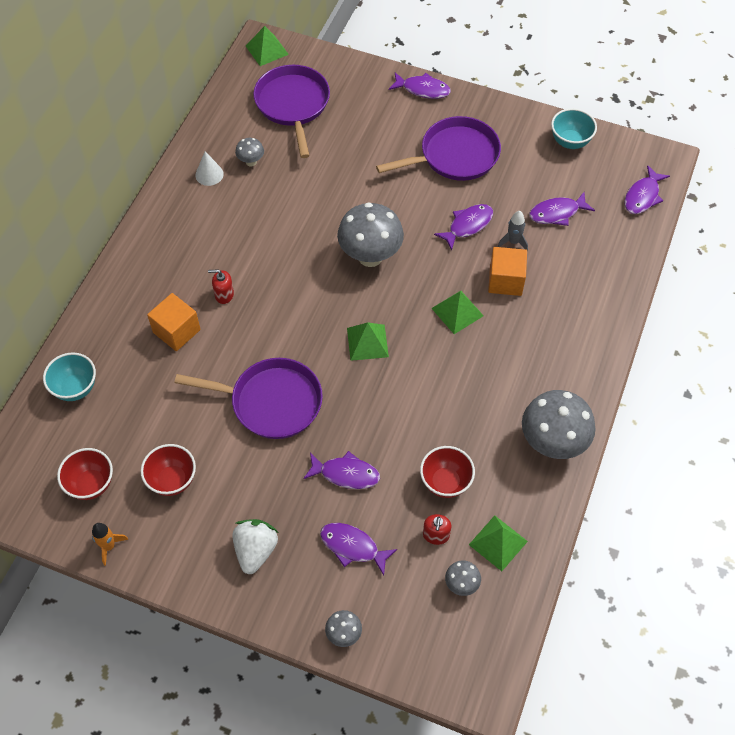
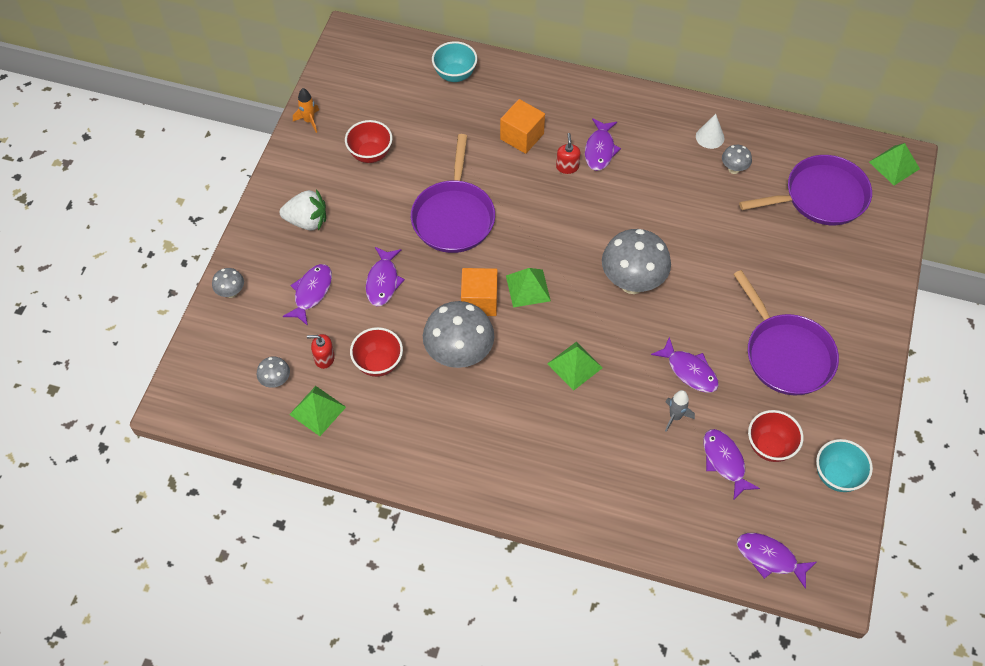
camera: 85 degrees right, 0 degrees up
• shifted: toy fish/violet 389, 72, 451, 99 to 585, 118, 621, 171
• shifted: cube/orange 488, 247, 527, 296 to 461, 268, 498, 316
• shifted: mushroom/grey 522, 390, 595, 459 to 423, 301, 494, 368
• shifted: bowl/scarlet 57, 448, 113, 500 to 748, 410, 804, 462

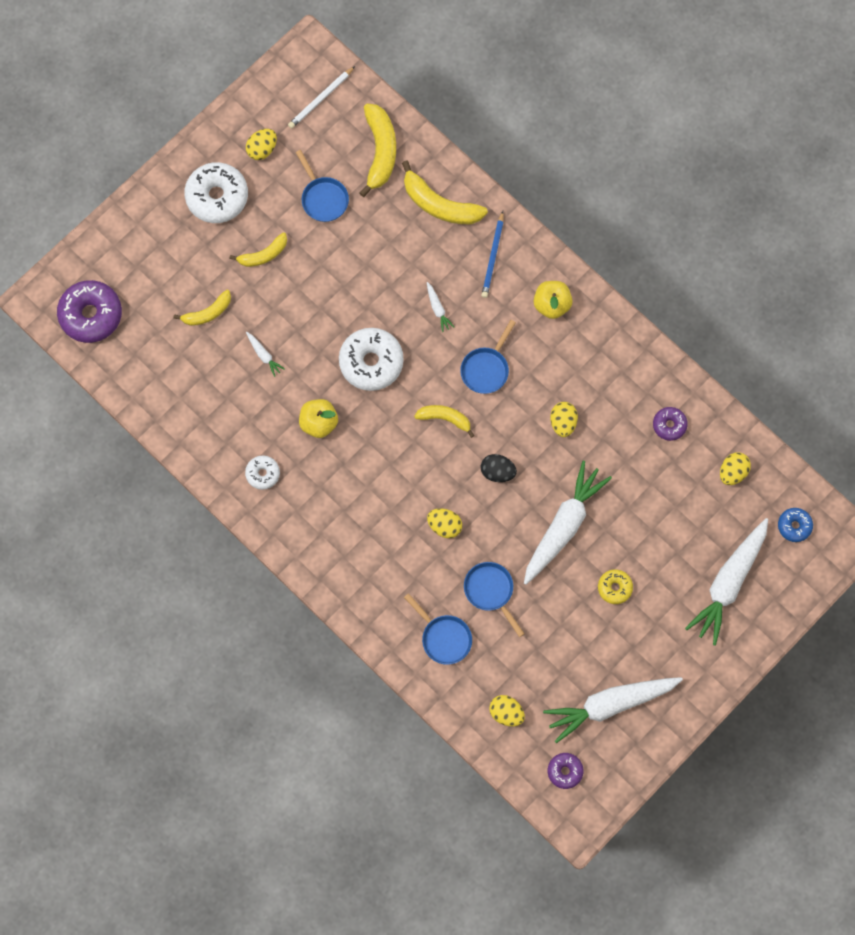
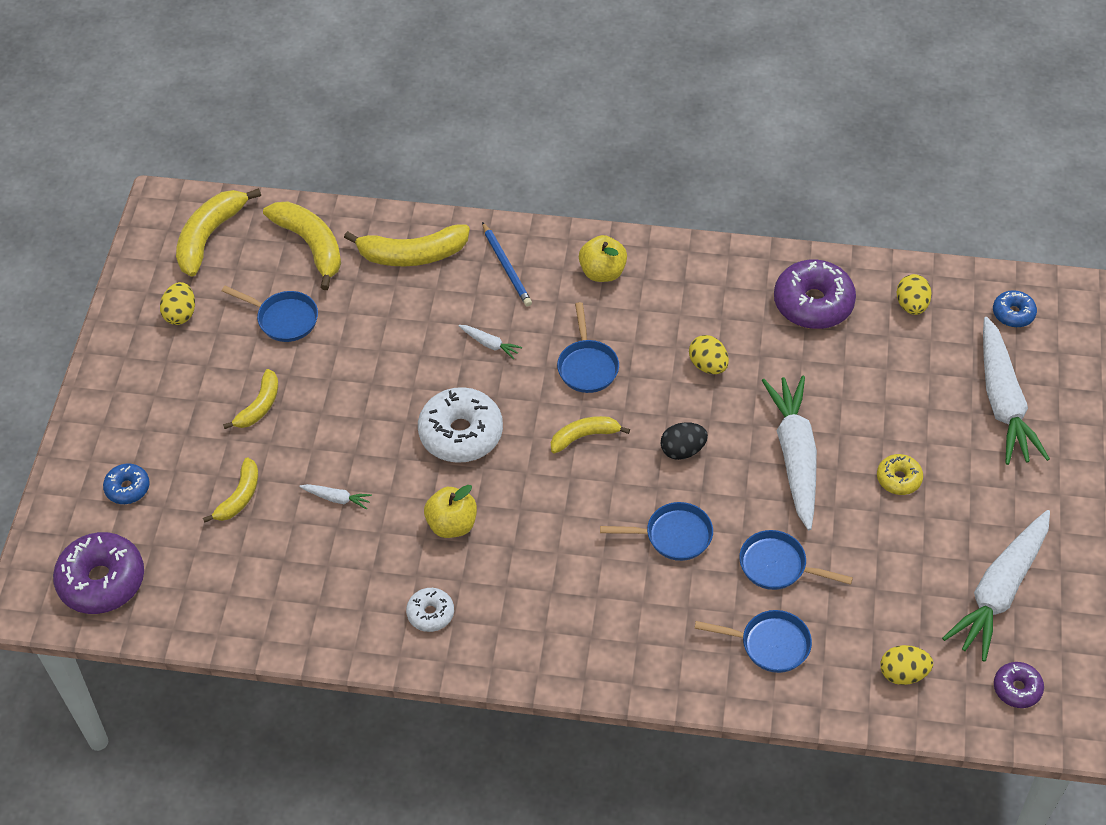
camera: 35 degrees left, 20 degrees down
• swapped: wooden pencil/pure white 288, 66, 355, 129 to banana fruit/bright yellow 176, 188, 261, 277
• gone: doughnut/pure white 184, 162, 248, 223
• scaled: doughnut/violet 653, 407, 688, 441 = 774, 260, 856, 329 x1.89
• swapped: egg/bright yellow 427, 508, 462, 538 to frying pan/blue 600, 502, 713, 561
• new: doughnut/blue 103, 463, 150, 504

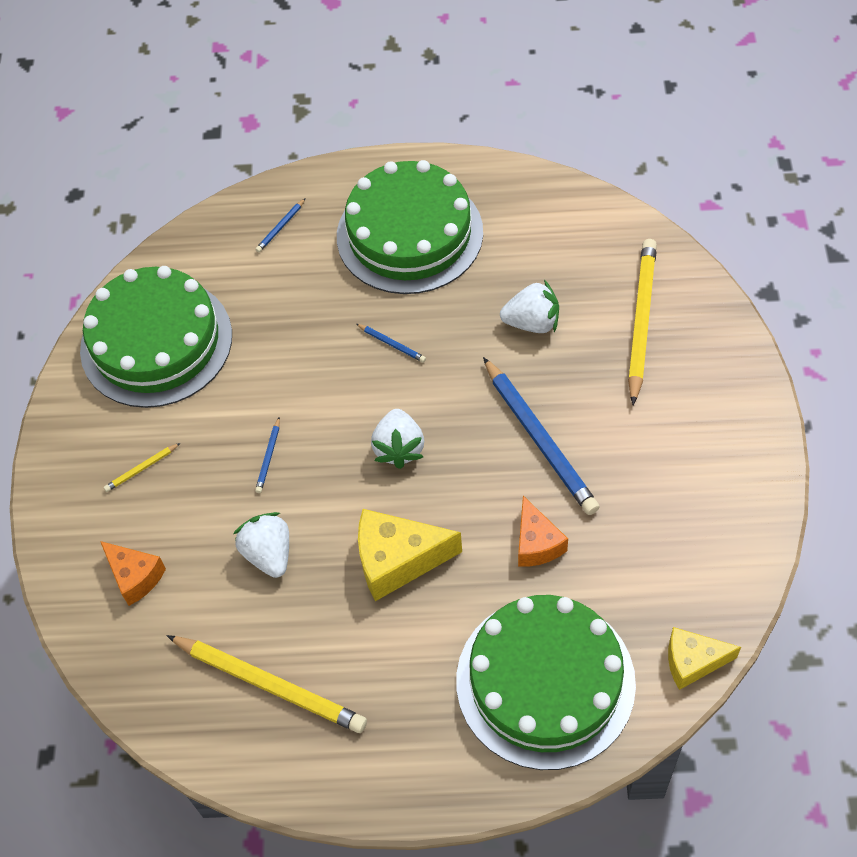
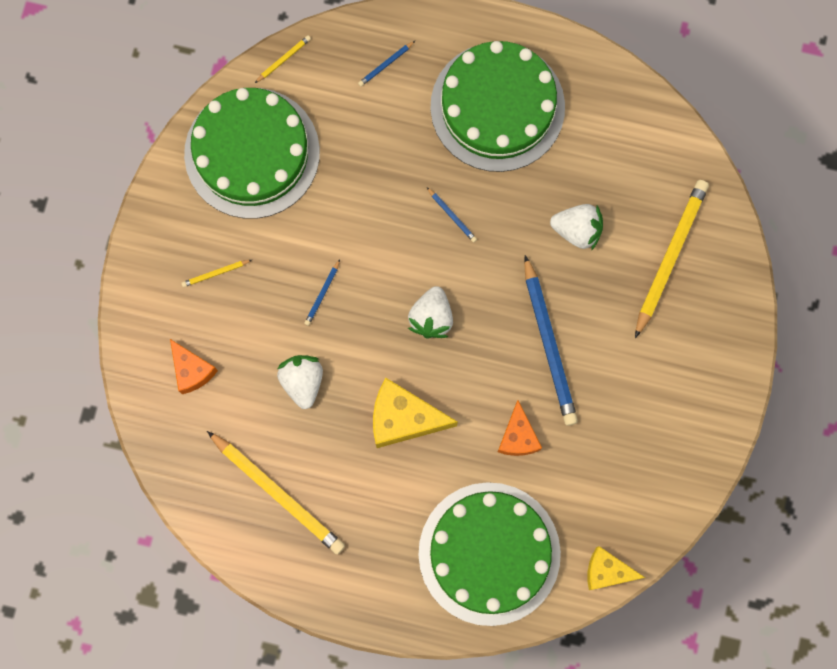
camera: 10 degrees right, 20 degrees up
• new: wooden pencil/bright yellow 255, 35, 311, 83

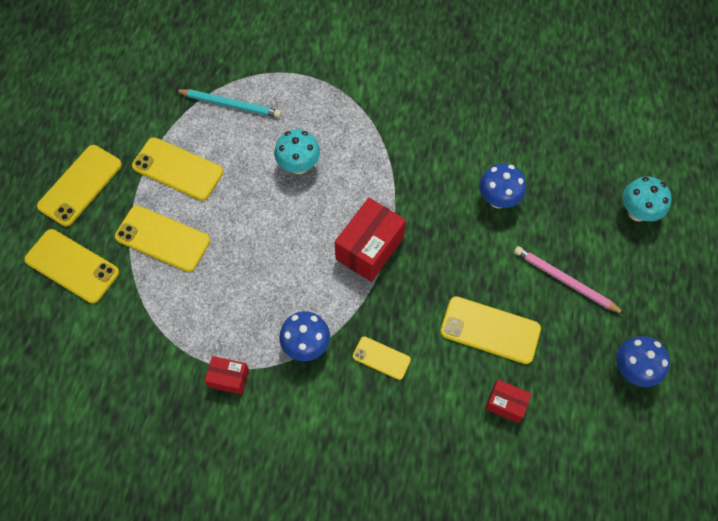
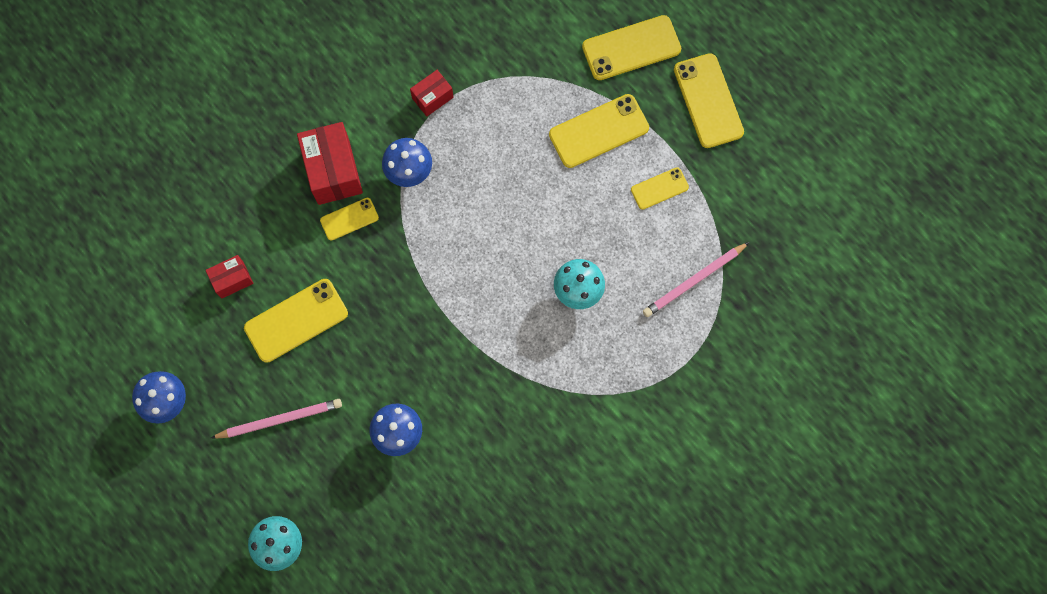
camera: 130 degrees right, 10 degrees up
• repainted: wooden pencil/teal 175, 89, 281, 118 to wooden pencil/rosy 643, 242, 749, 317
• scaled: phone/bright yellow 132, 137, 223, 201 = 631, 167, 689, 210 x0.57
• shifted: parcel/scarlet 335, 198, 406, 282 to 297, 122, 363, 205

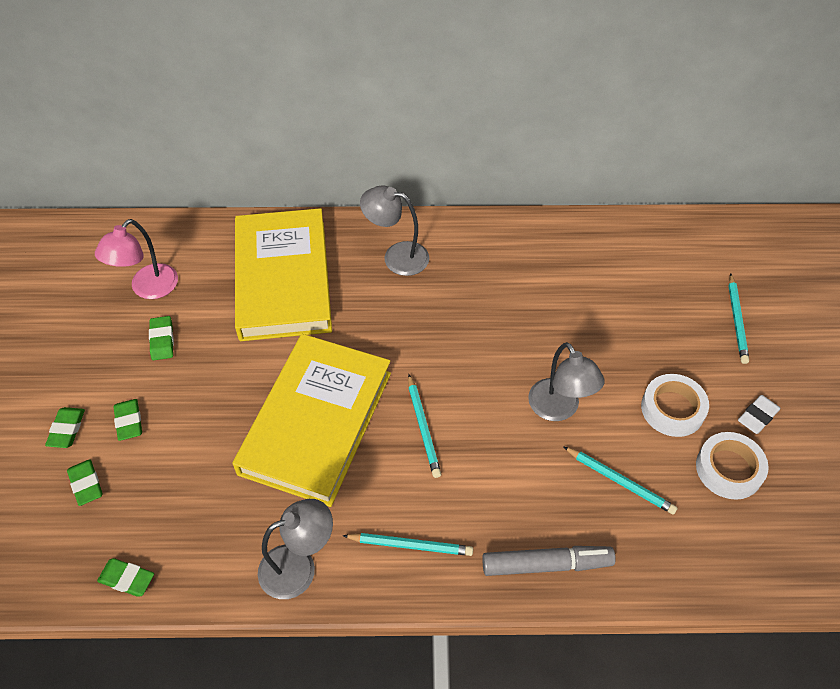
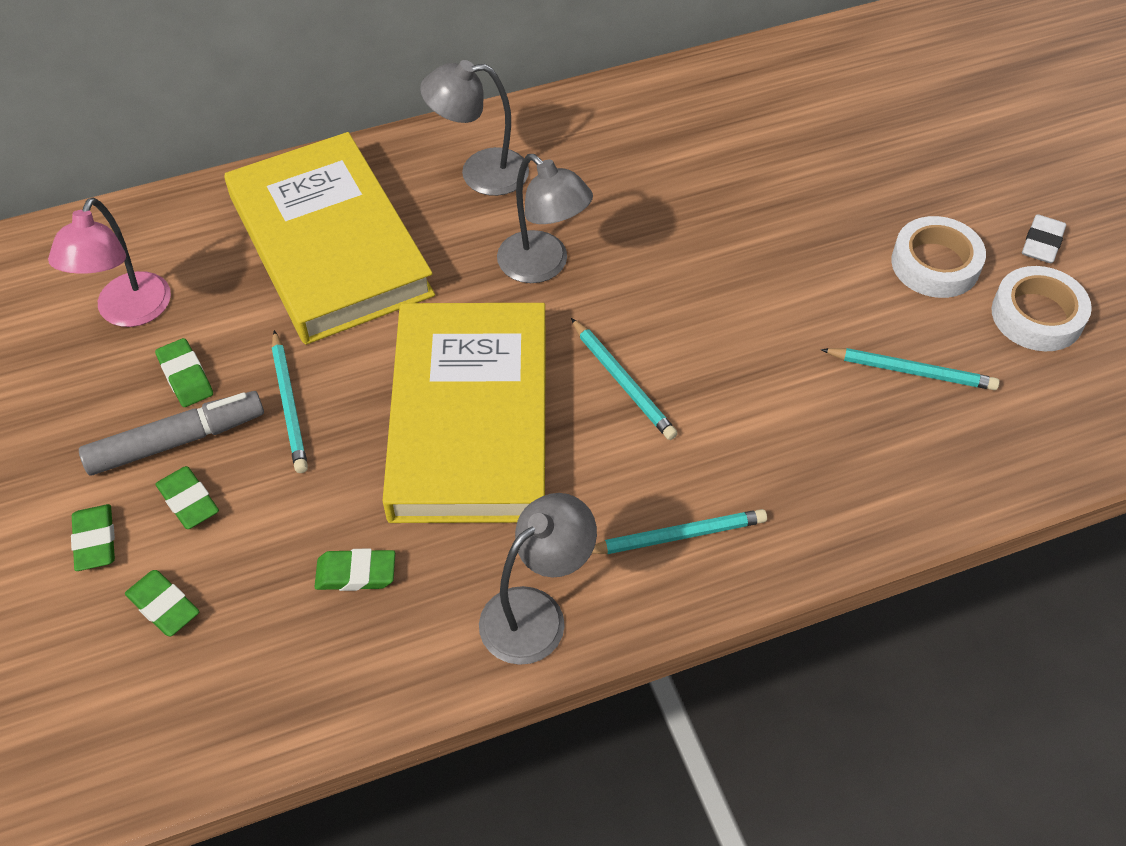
camera: 20 degrees left, 0 degrees up
• shifted: wooden pencil/teal 728, 273, 749, 364 to 272, 330, 308, 473
• shifted: desk lamp/grey 528, 342, 604, 421 to 497, 154, 593, 283
• shifted: marker pen/grey 482, 546, 616, 576 to 79, 391, 264, 475
• shifted: pencil eraser/leaf-green 97, 558, 154, 597 to 314, 549, 395, 591

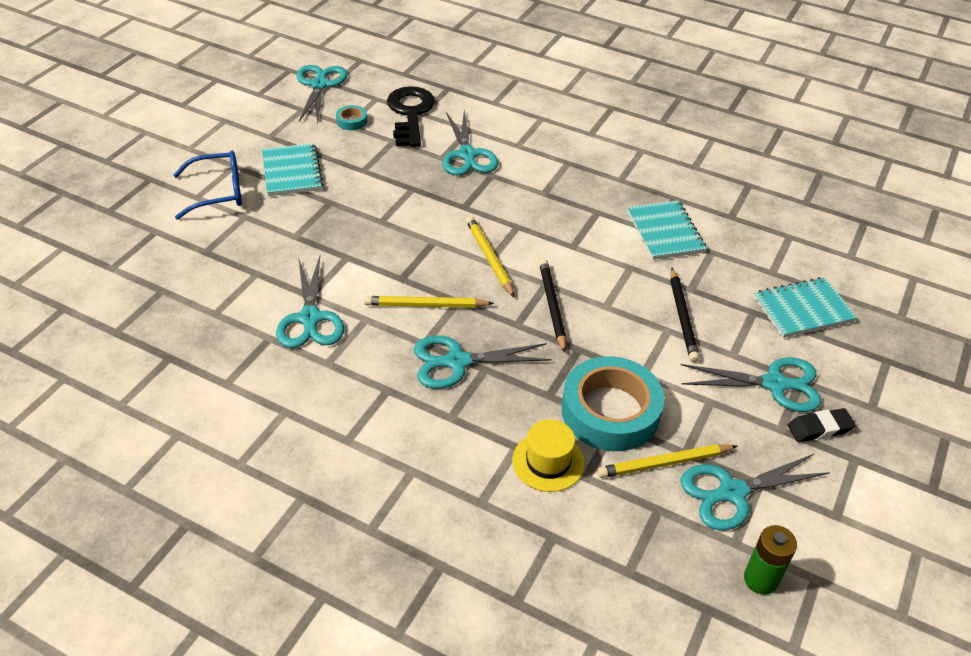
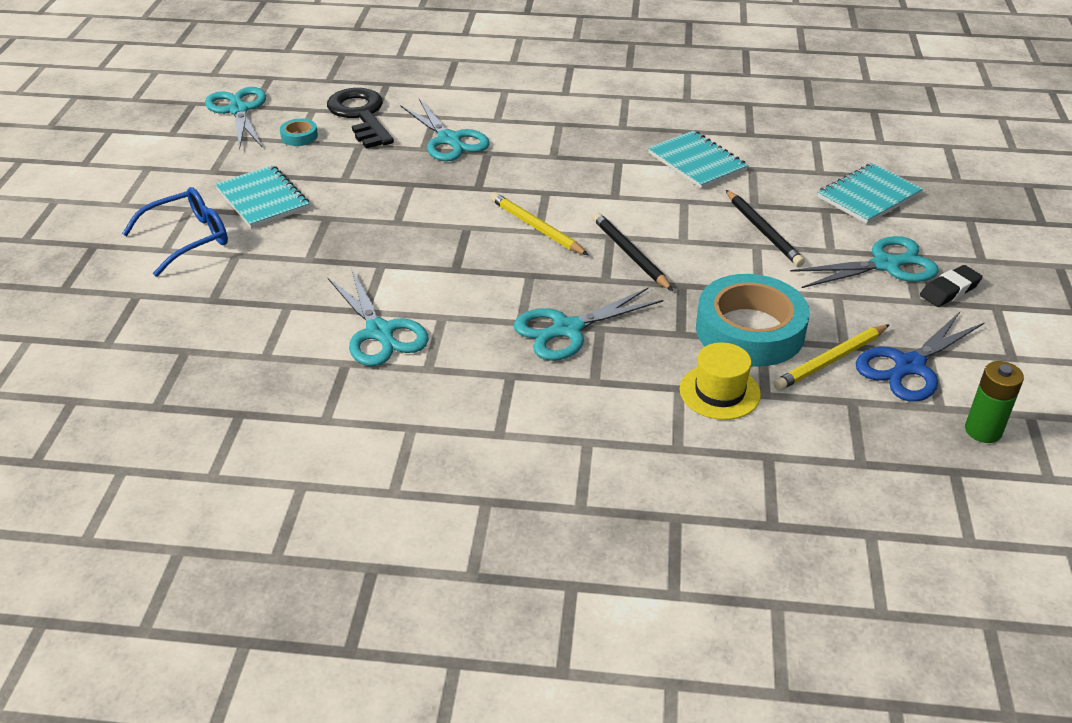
camera: 20 degrees left, 5 degrees down
• gone: wooden pencil/bright yellow 364, 296, 494, 308
• repainted: scissors/teal 681, 453, 830, 530 to scissors/blue 856, 312, 985, 402

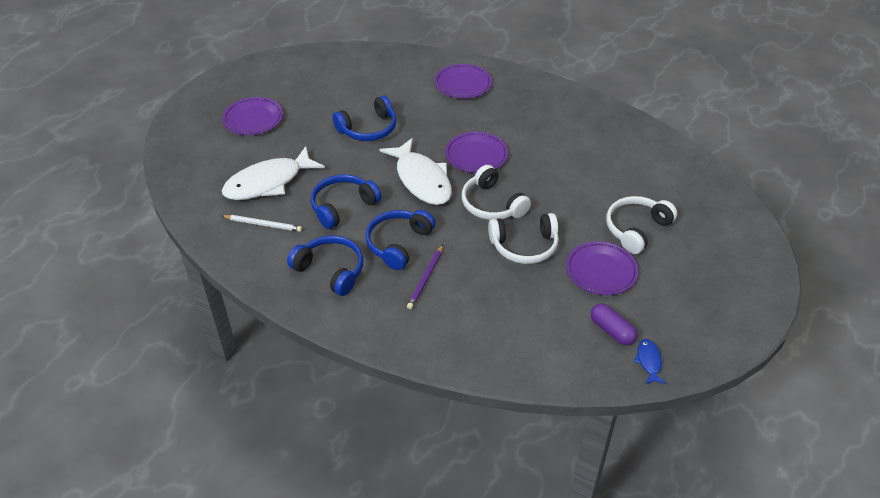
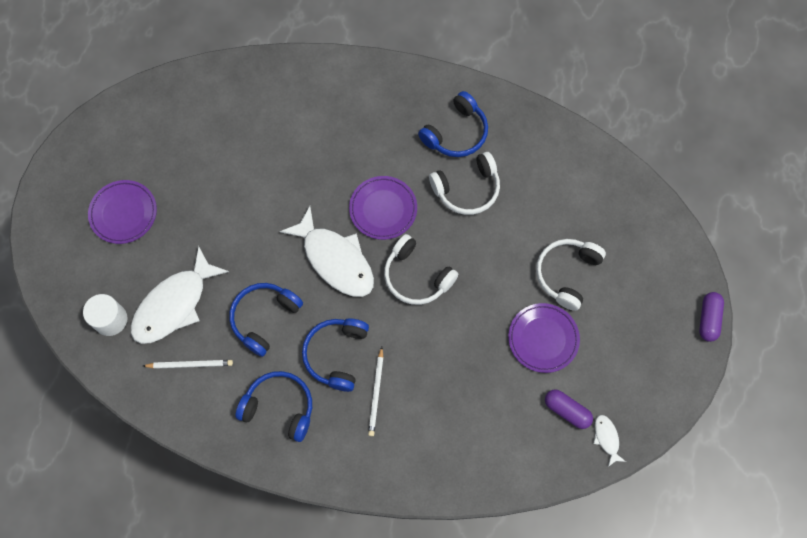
camera: 15 degrees left, 25 degrees up
• gone: flat dish/violet 435, 64, 492, 99
• shifted: headphones/blue 333, 95, 397, 141 to 418, 91, 488, 157
• shifted: headphones/pure white 488, 213, 559, 264 to 429, 152, 500, 215
• repainted: wooden pencil/violet 407, 245, 443, 309 to wooden pencil/pure white 368, 347, 383, 436
• repainted: toy fish/blue 634, 339, 666, 384 to toy fish/pure white 594, 415, 626, 467
• new: capsule/violet 699, 292, 724, 342
• new: cylinder shape/pure white 83, 294, 127, 336

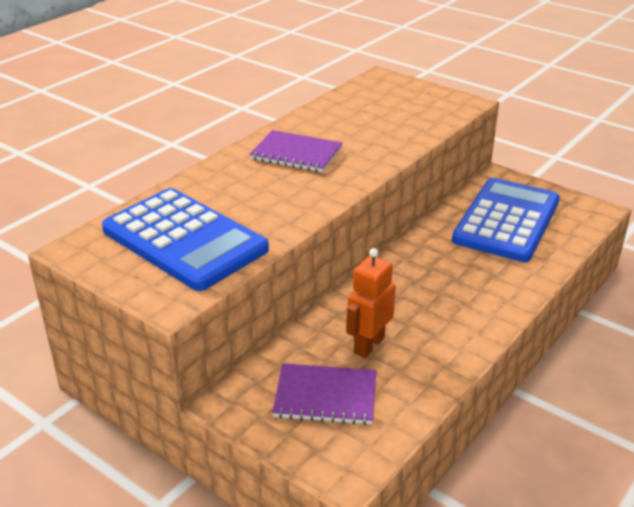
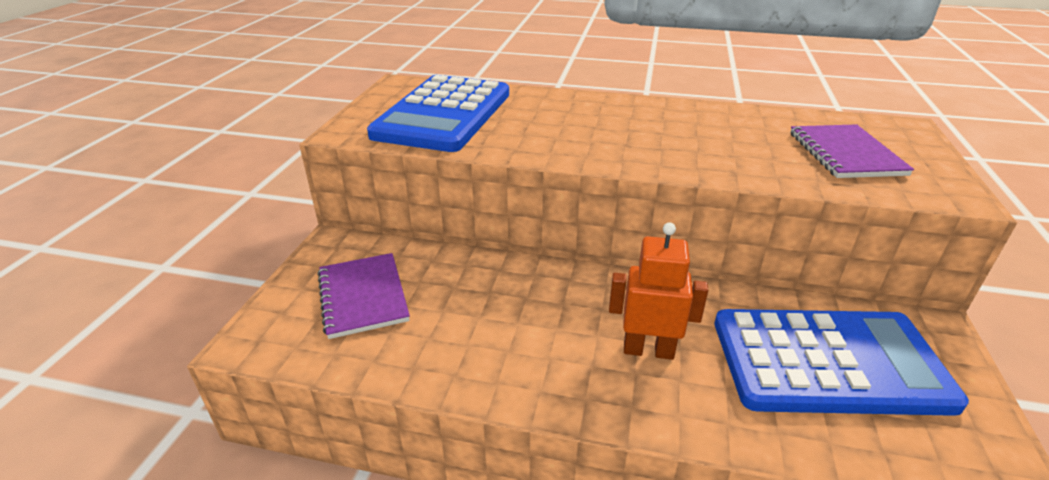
camera: 65 degrees right, 0 degrees up
• shifted: notepad/violet 250, 130, 343, 172 to 790, 124, 914, 178
• shifted: robot figure/orange 346, 248, 396, 358 to 609, 222, 708, 360

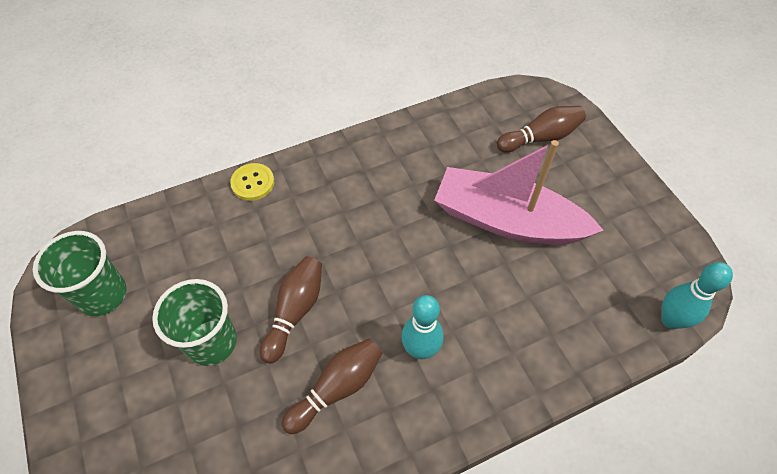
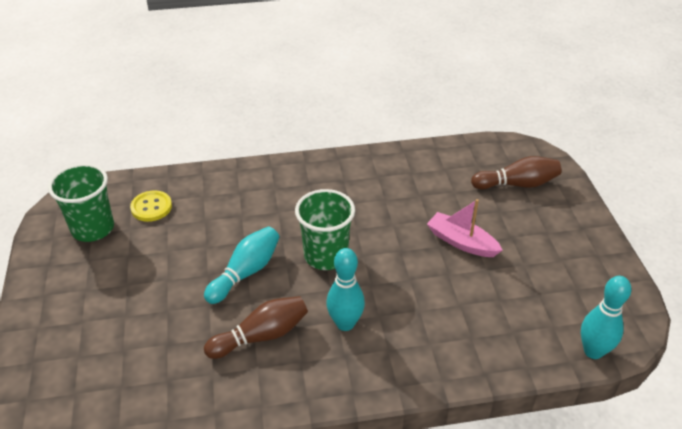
camera: 15 degrees right, 15 degrees down
• scaled: toy boat/rosy 434, 140, 604, 245 = 427, 199, 503, 257 x0.52
• shifted: shirt button/bright yellow 230, 163, 274, 201 to 130, 190, 172, 222
• repainted: skittle/brown 260, 256, 322, 364 to skittle/teal 204, 226, 279, 304
• shifted: tumbler/leaf-green 152, 279, 237, 366 to 295, 189, 355, 270

